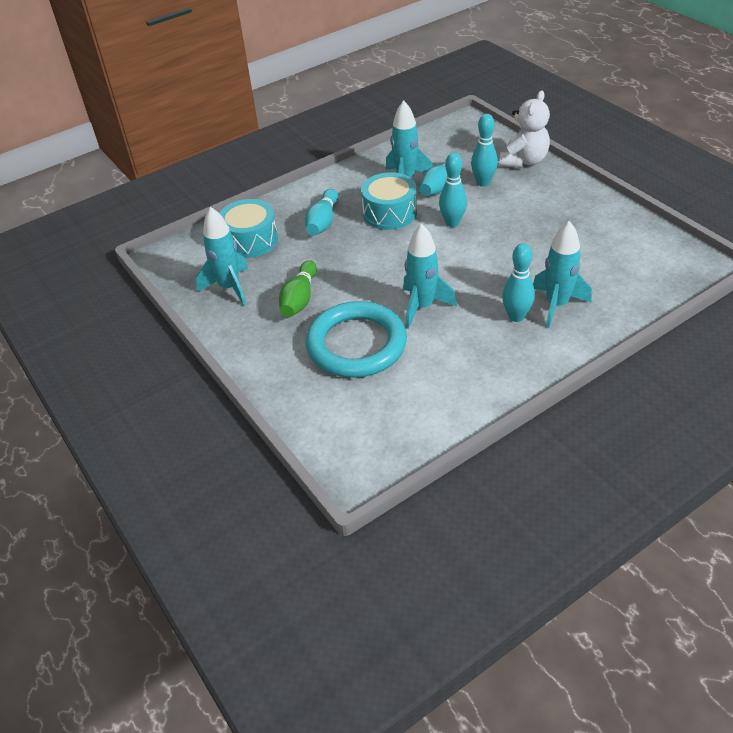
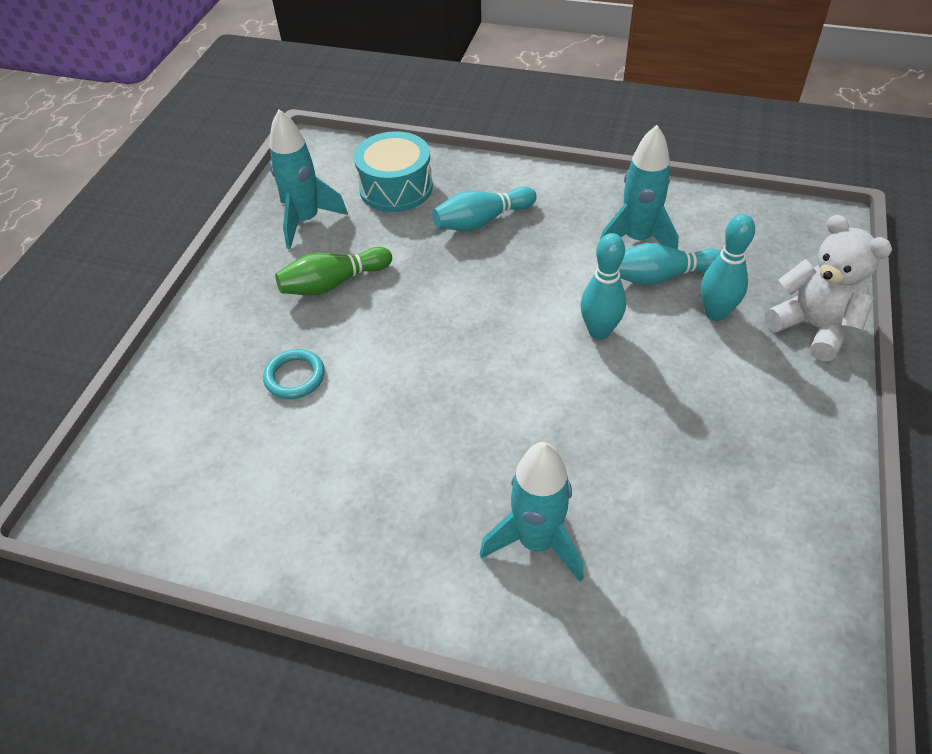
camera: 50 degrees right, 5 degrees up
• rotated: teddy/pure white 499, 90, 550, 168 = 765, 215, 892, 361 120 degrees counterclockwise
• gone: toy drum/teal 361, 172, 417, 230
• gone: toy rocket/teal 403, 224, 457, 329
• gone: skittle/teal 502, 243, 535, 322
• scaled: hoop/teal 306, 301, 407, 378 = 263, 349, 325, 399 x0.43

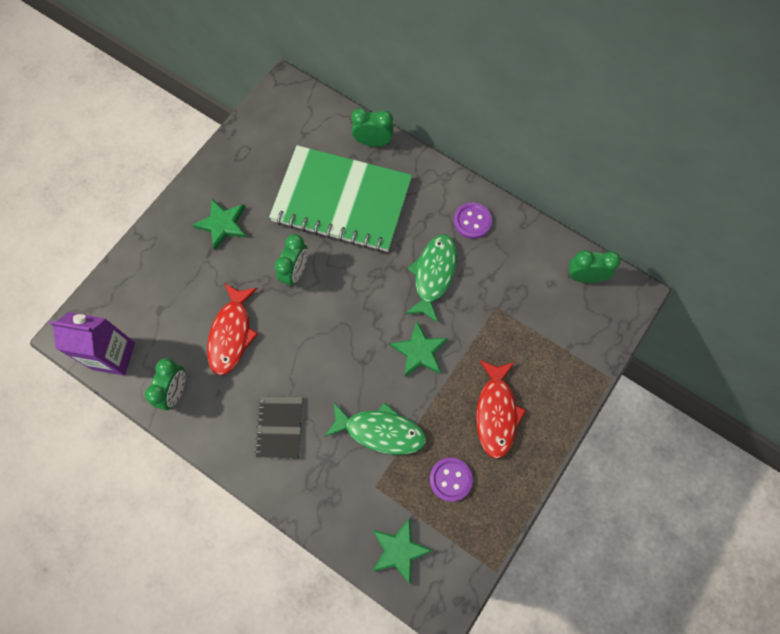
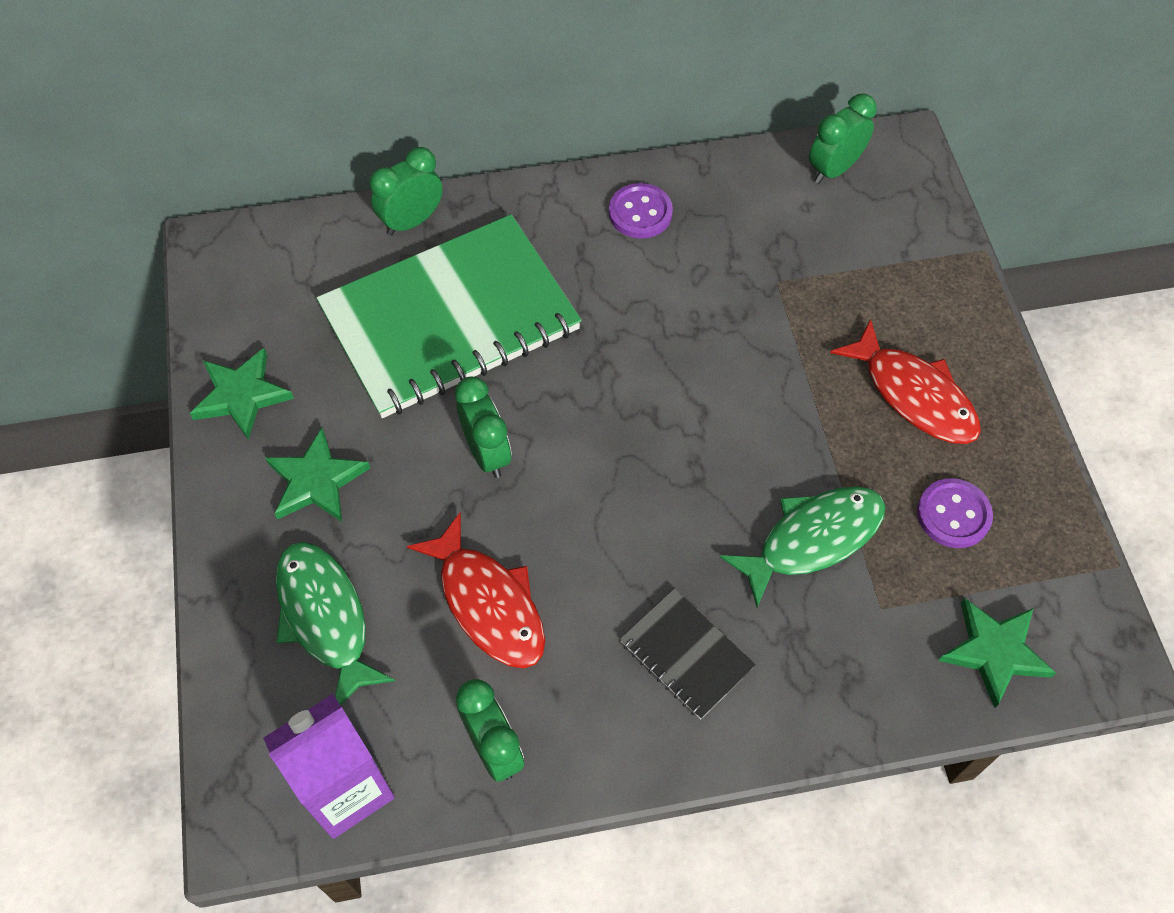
camera: 45 degrees left, 10 degrees down
• shifted: toy fish/leaf-green 405, 234, 457, 323 to 276, 542, 395, 705
• shifted: star shape/leaf-green 390, 321, 448, 377 to 190, 348, 294, 440

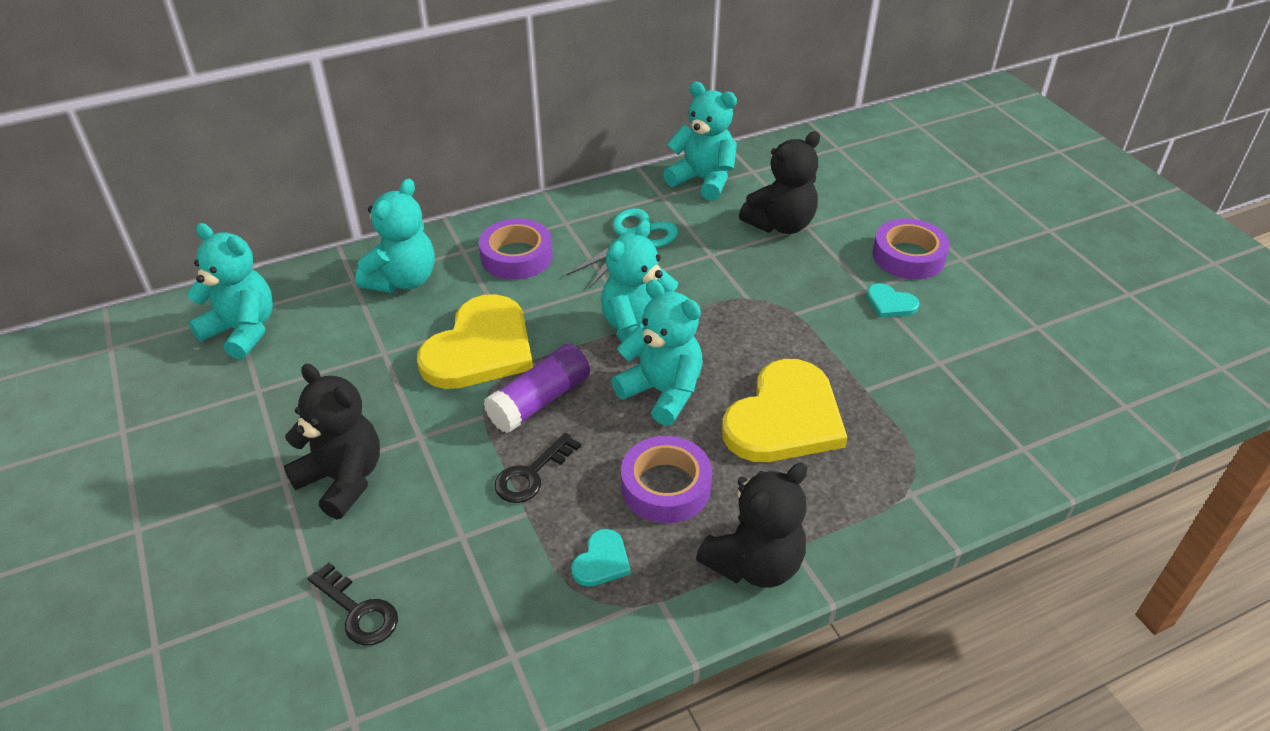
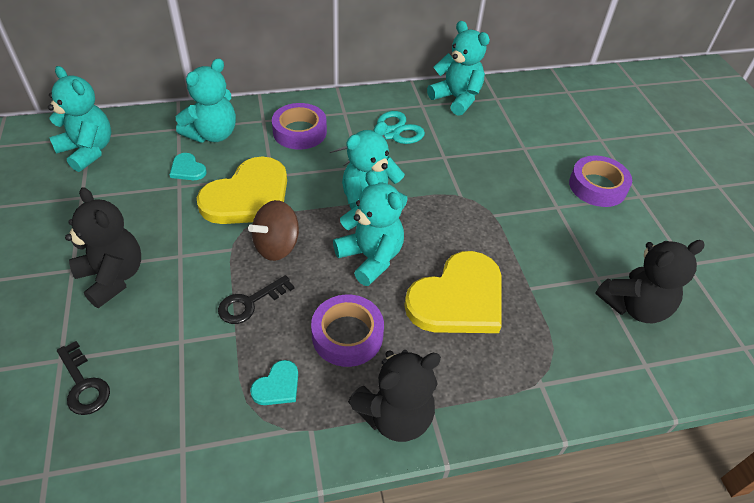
camera: 10 degrees right, 5 degrees up
• shifted: teddy/ebony 739, 131, 820, 234 to 595, 240, 705, 323
• shifted: heart/teal 867, 283, 920, 318 to 170, 153, 207, 180
• swapped: glue/violet 483, 344, 590, 433 to whirligig/brown 248, 200, 299, 261

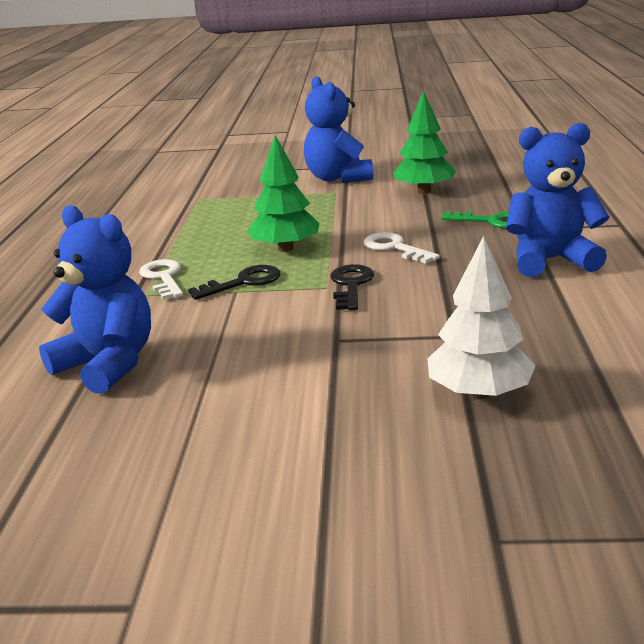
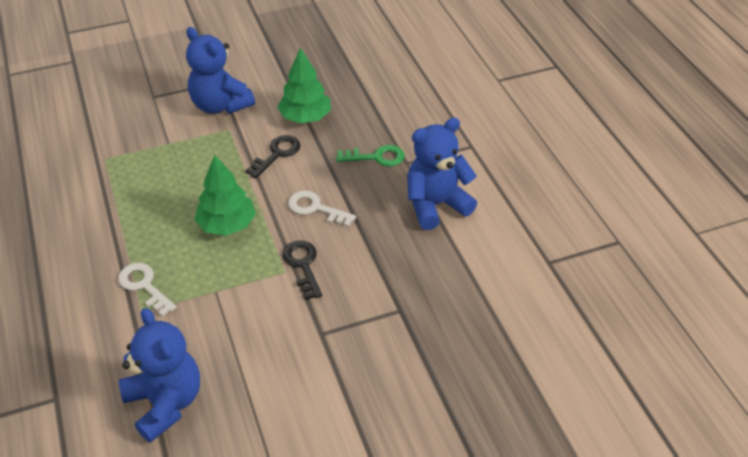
camera: 25 degrees left, 20 degrees up
• rotated: teddy/blue 39, 205, 151, 394 = 119, 308, 200, 443 45 degrees clockwise
• gone: toy tree/pure white 427, 236, 536, 399
• shifted: door key/ebony 188, 265, 281, 300 to 245, 135, 300, 178

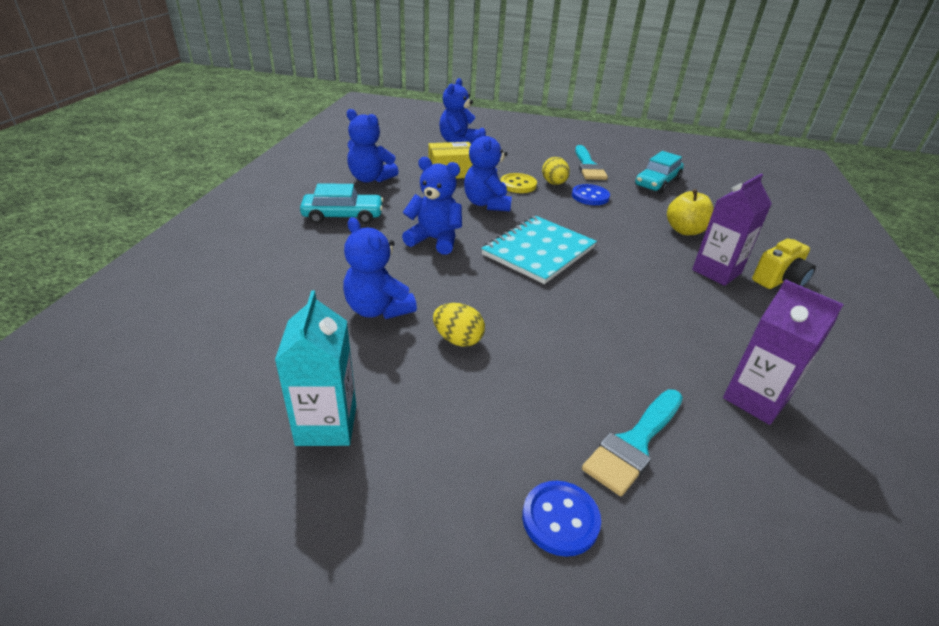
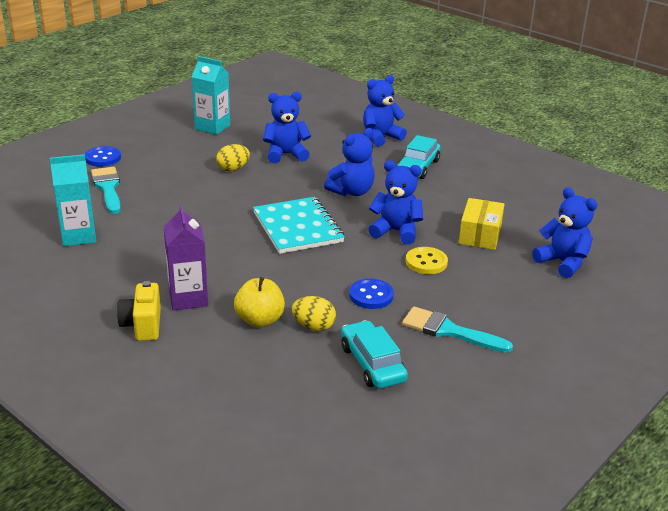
camera: 120 degrees right, 5 degrees down
• shifted: teddy/blue 347, 109, 399, 183 to 363, 75, 407, 147
• shifted: egg/bright yellow 542, 157, 570, 185 to 292, 296, 336, 331
• repainted: juice carton/violet 723, 279, 844, 425 to juice carton/teal 50, 154, 96, 246

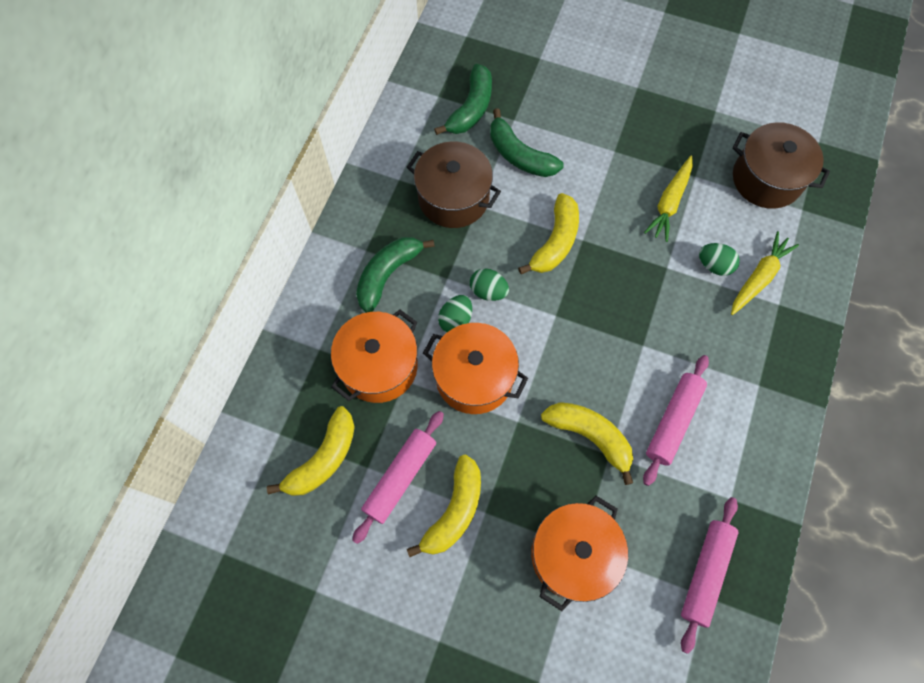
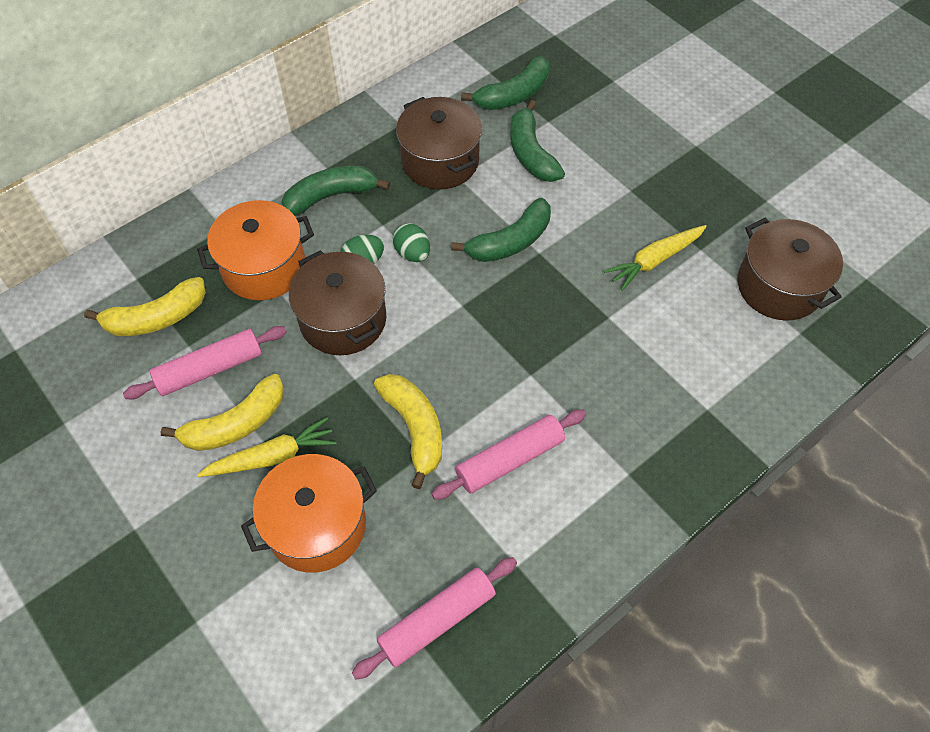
camera: 30 degrees right, 10 degrees down
• repainted: banana fruit/bright yellow 518, 193, 579, 274 to banana fruit/leaf-green 451, 198, 551, 262
• shifted: root vegetable/bright yellow 731, 231, 799, 315 to 197, 417, 337, 477
• gone: egg/leaf-green 699, 243, 740, 276
• repainted: stockpot/orange 423, 323, 528, 414 to stockpot/brown 289, 250, 386, 355

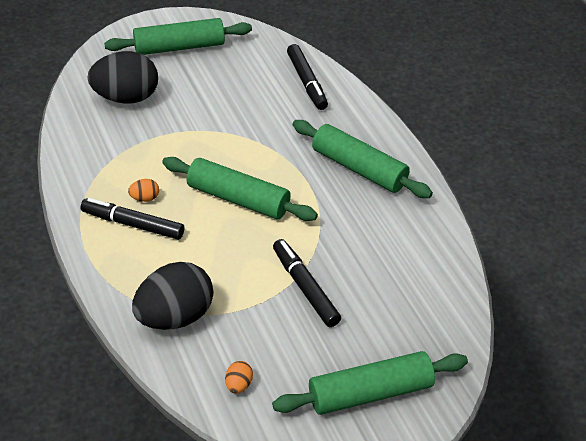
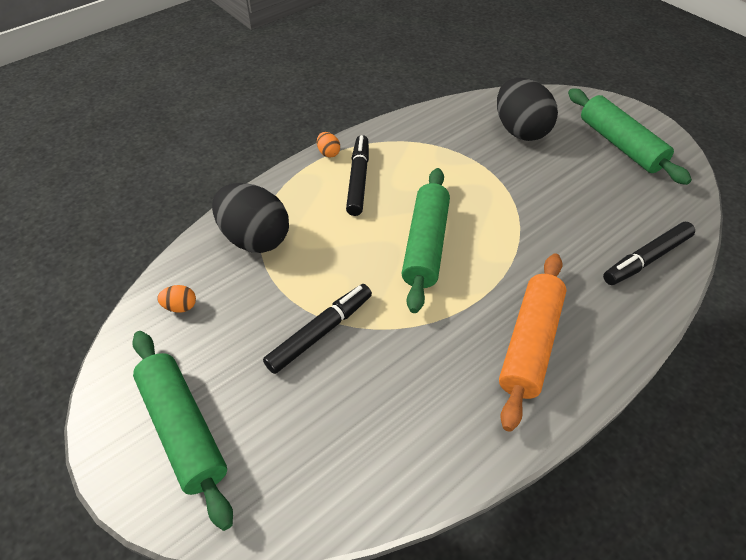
camera: 75 degrees right, 5 degrees up
• repainted: pastry roller/leaf-green 292, 120, 433, 198 to pastry roller/orange 499, 254, 567, 432
• shifted: egg/orange 128, 179, 159, 202 to 317, 132, 340, 158

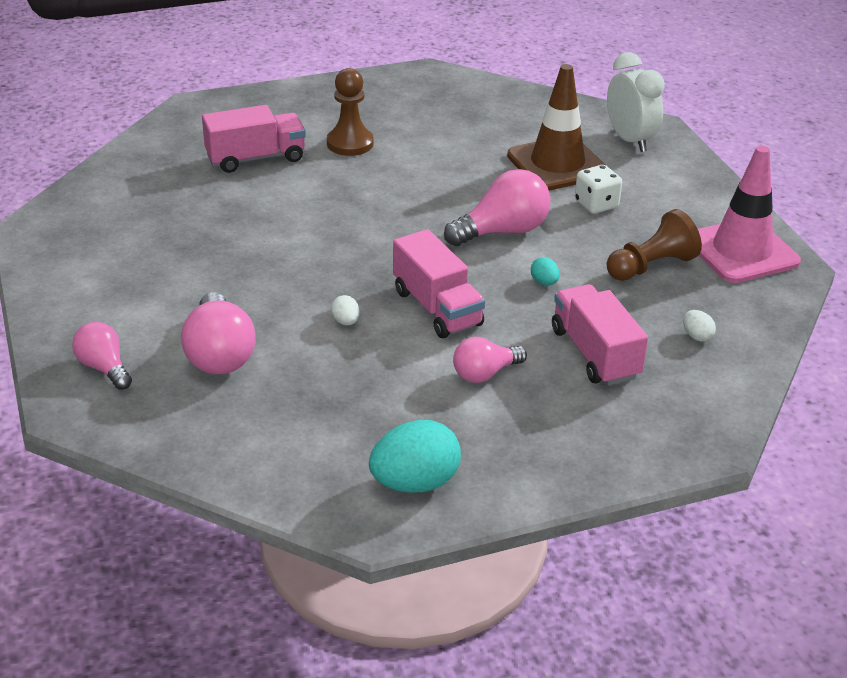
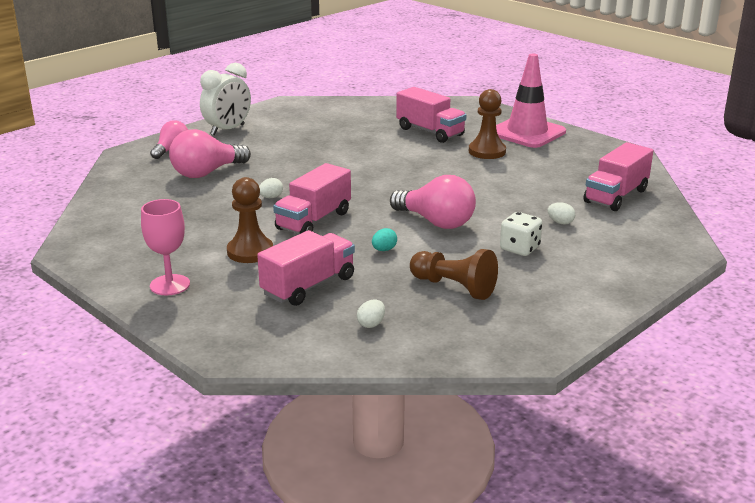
camera: 65 degrees right, 10 degrees down
• shifted: alarm clock/pure white 607, 52, 665, 152 to 200, 63, 251, 136
• swapped: road cone/brown 507, 64, 605, 190 to egg/pure white 548, 202, 575, 225
• shifted: road cone/rosy 698, 146, 801, 283 to 496, 54, 566, 148
• swapped: lightbulb/rosy 453, 337, 527, 383 to pawn/brown 227, 177, 273, 263
• gone: egg/teal 369, 420, 461, 493
• new: toy truck/rosy 584, 142, 653, 211
• new: wine glass/rosy 141, 199, 190, 296

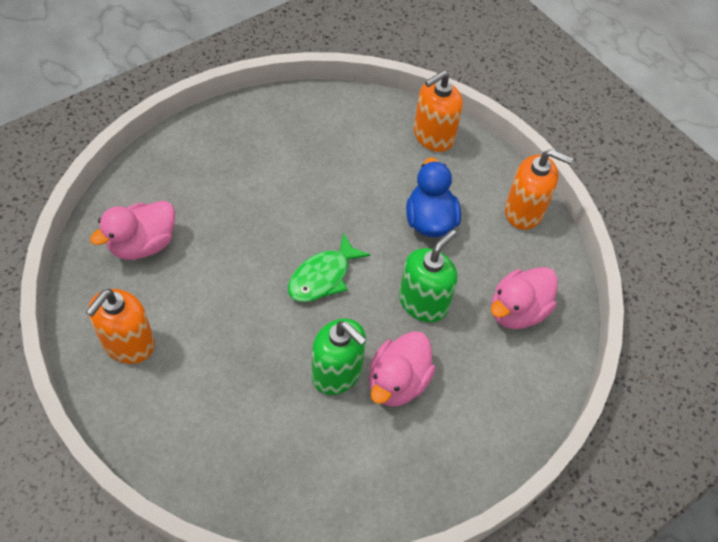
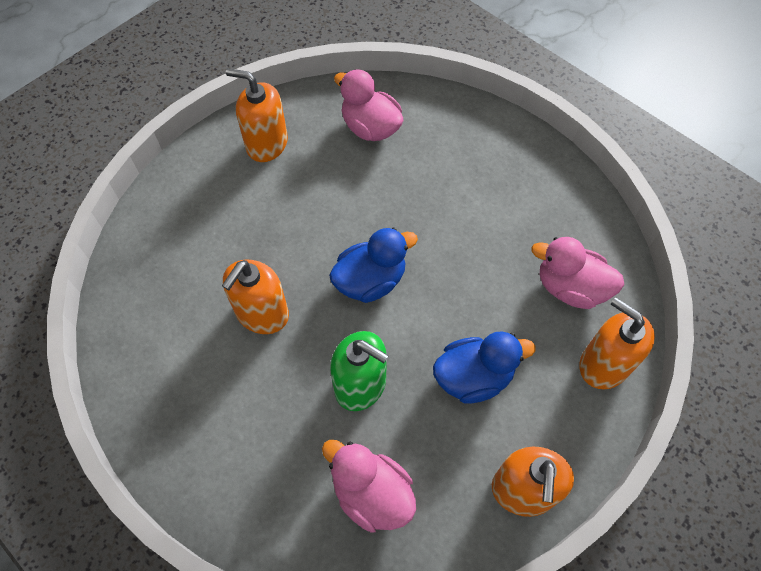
camera: 85 degrees right, 5 degrees up
• swapped: toy fish/leaf-green 288, 232, 371, 302 to rubber duck/blue 329, 228, 418, 303
• repainted: soap dispenser/leaf-green 312, 318, 367, 395 to soap dispenser/orange 222, 259, 289, 334
• shifted: rubber duck/rosy 369, 331, 436, 406 to 531, 237, 625, 309

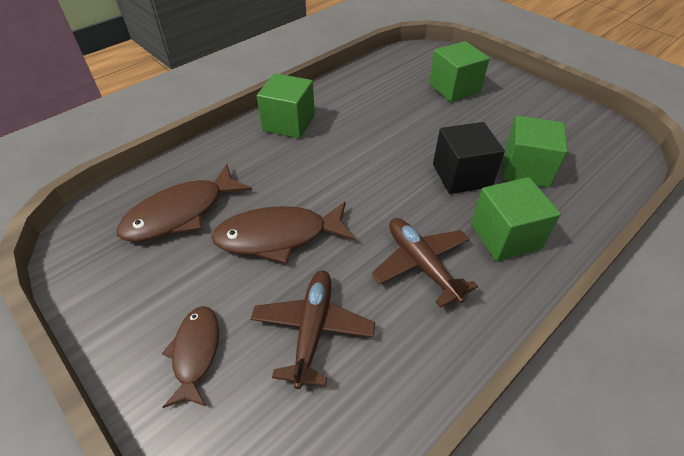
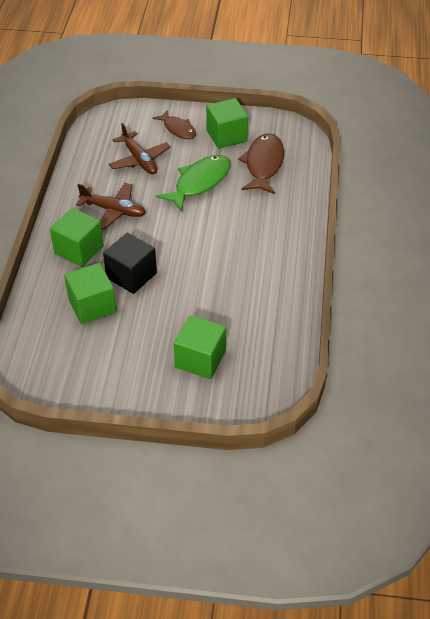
camera: 140 degrees right, 0 degrees up
• shifted: cube/leaf-green 257, 73, 315, 138 to 206, 98, 248, 149
• repainted: toy fish/brown 211, 201, 355, 264 to toy fish/leaf-green 156, 155, 231, 212

